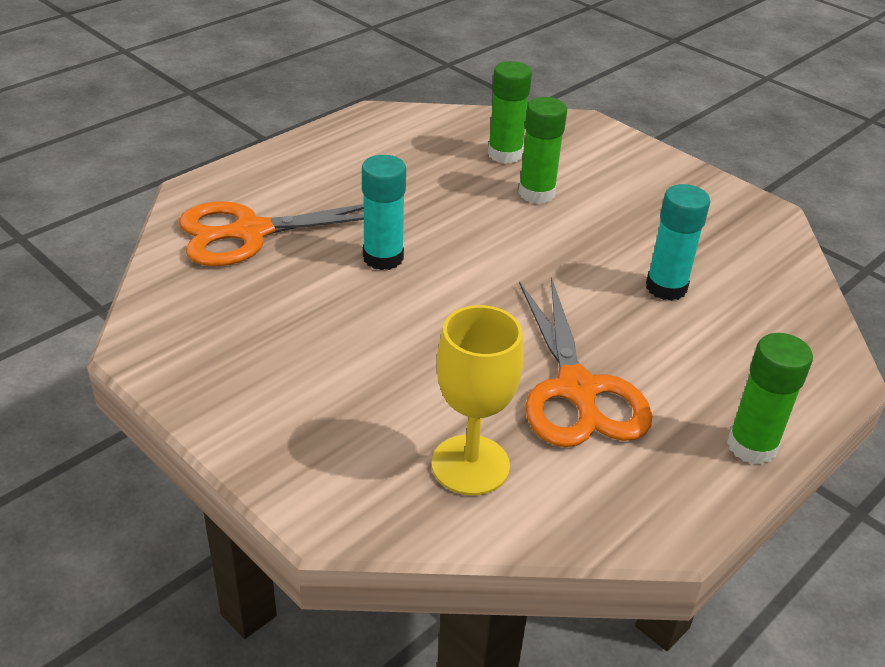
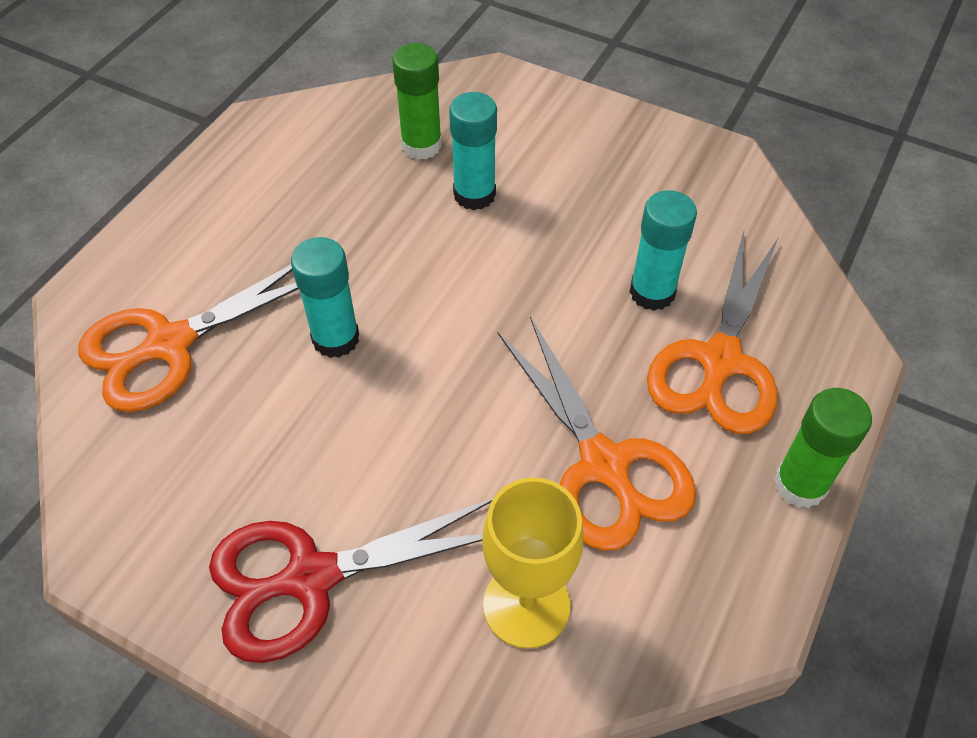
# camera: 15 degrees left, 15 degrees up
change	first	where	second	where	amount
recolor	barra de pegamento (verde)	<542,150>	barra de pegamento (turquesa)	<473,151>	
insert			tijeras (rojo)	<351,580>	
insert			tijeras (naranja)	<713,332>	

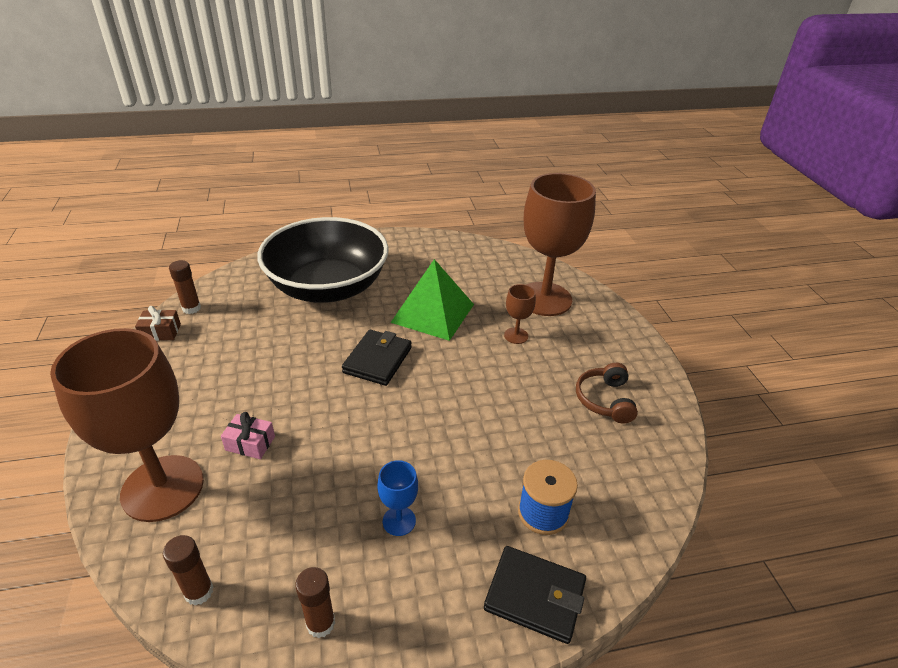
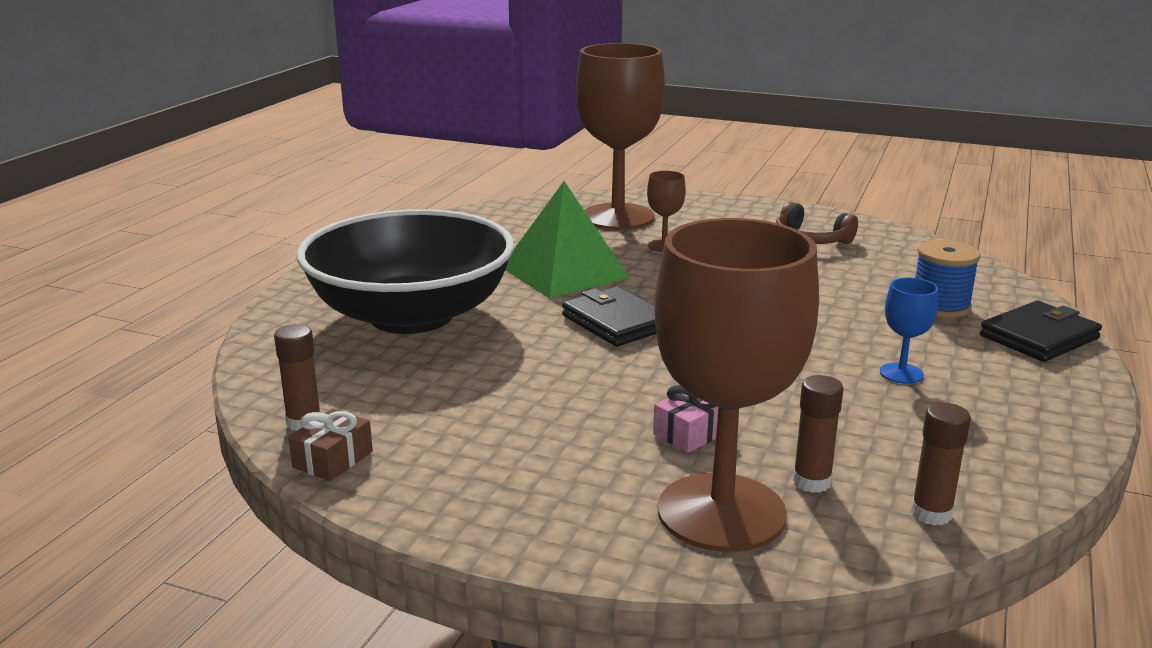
# camera: 55 degrees left, 15 degrees down
change	first	where	second	where	amount
move	barra de pegamento (marrón)	<315,602>		<818,434>	

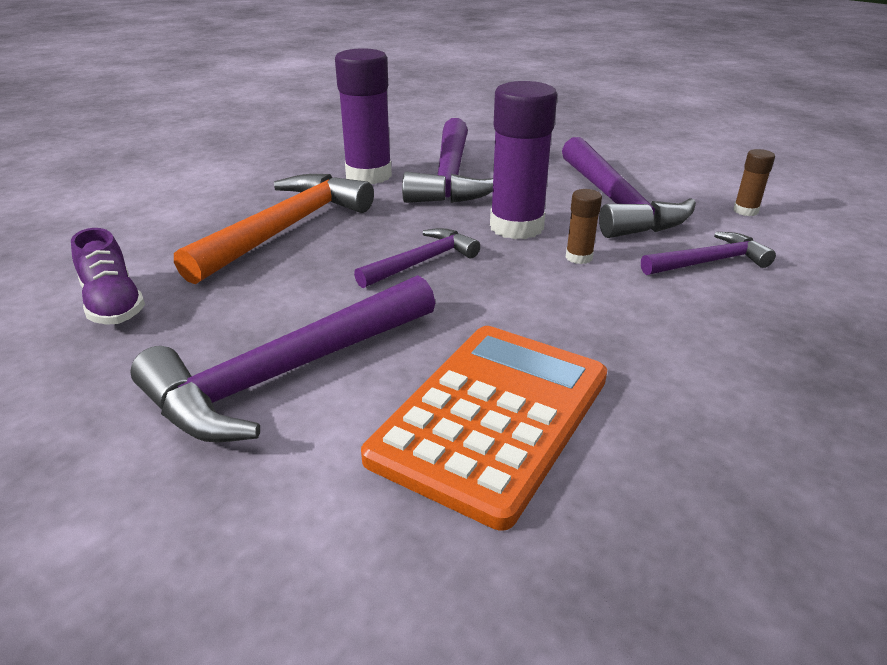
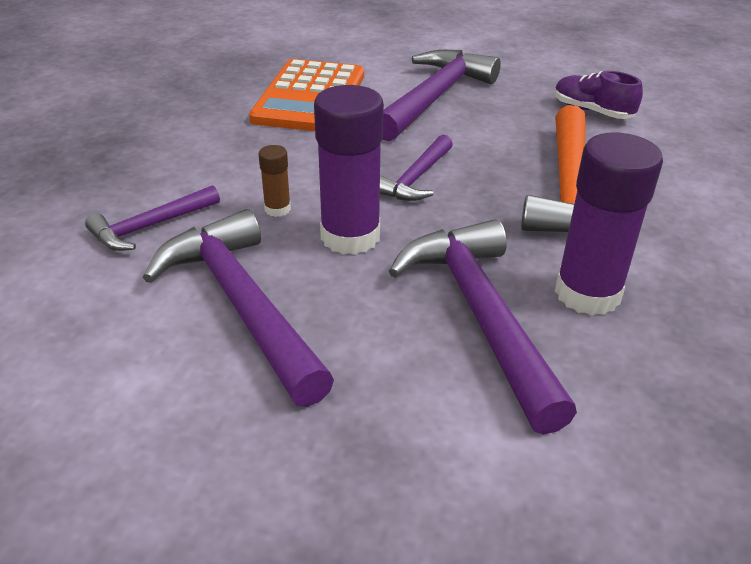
# camera: 160 degrees right, 5 degrees up
change	first	where	second	where	amount
delete	barra de pegamento (marrón)	<754,182>			

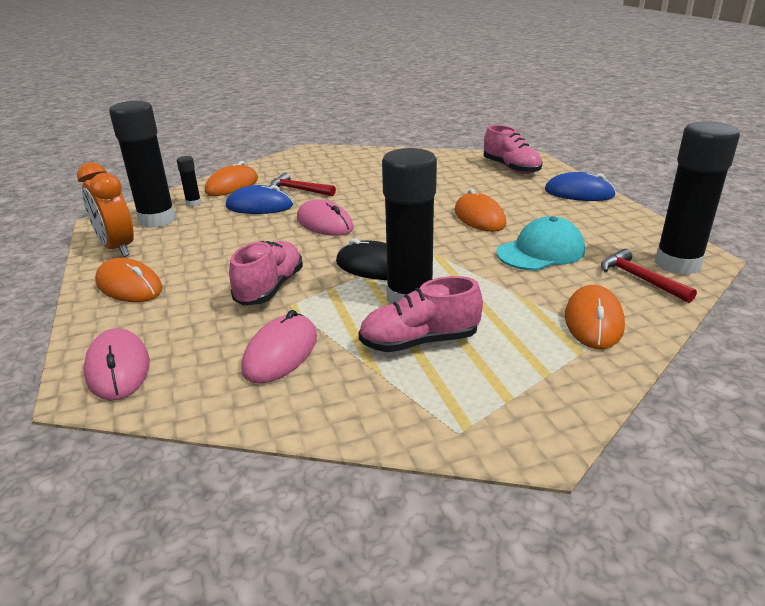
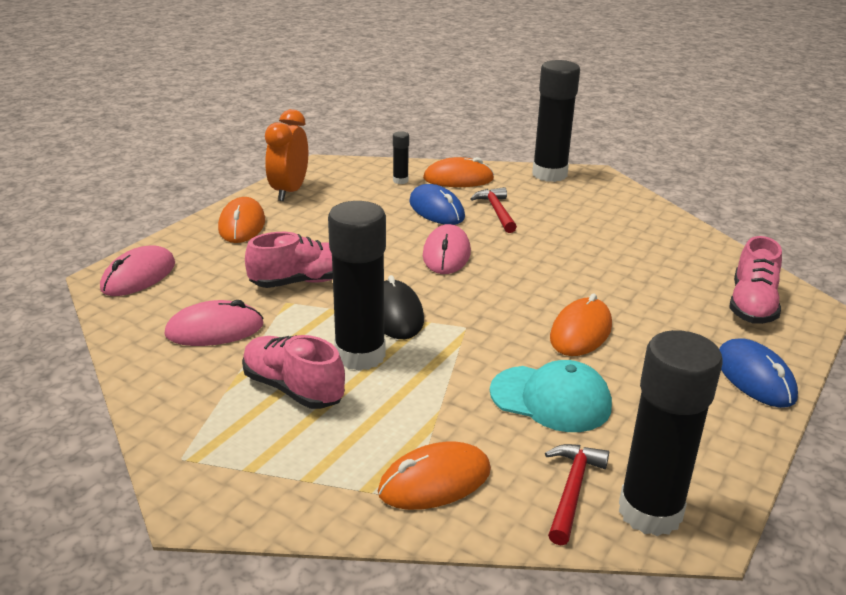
# camera: 50 degrees right, 0 degrees up
change	first	where	second	where	amount
move	barra de pegamento (negro)	<142,164>		<556,121>	

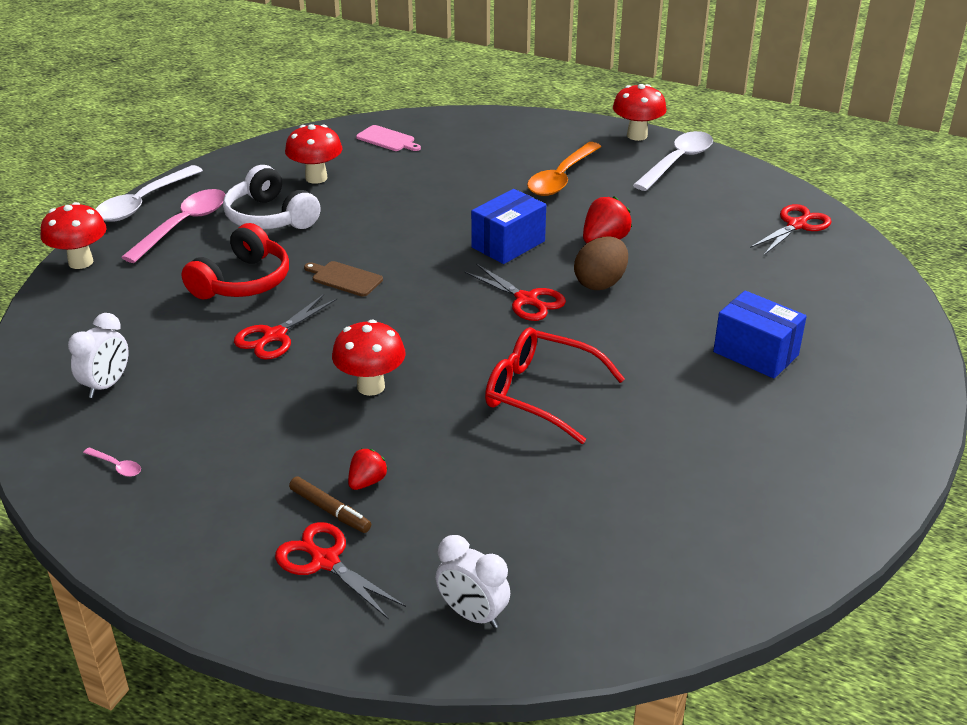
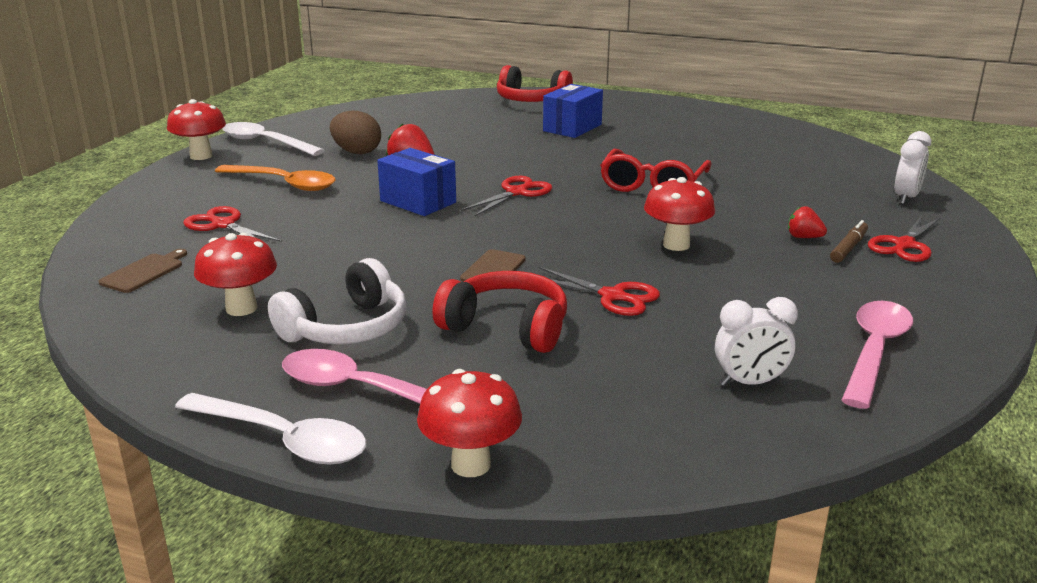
# camera: 95 degrees left, 10 degrees down
change	first	where	second	where	amount
rotate	despertador (blanco)	<98,355>		<756,341>	150 degrees clockwise
resize	cuchara (rosa)	<112,462>		<877,355>	x2.47
recolor	tabla de cortar (rosa)	<388,138>	tabla de cortar (marrón)	<143,271>	
move	huevo (marrón)	<601,263>		<355,132>	
move	tijeras (rojo)	<791,229>		<232,224>	
insert			auriculares (rojo)	<535,83>	

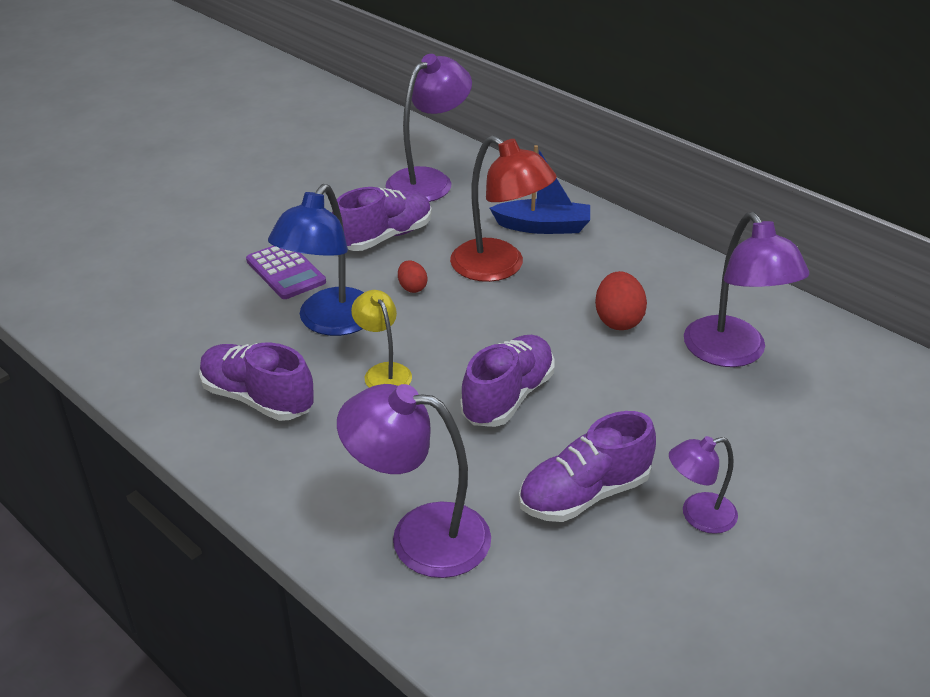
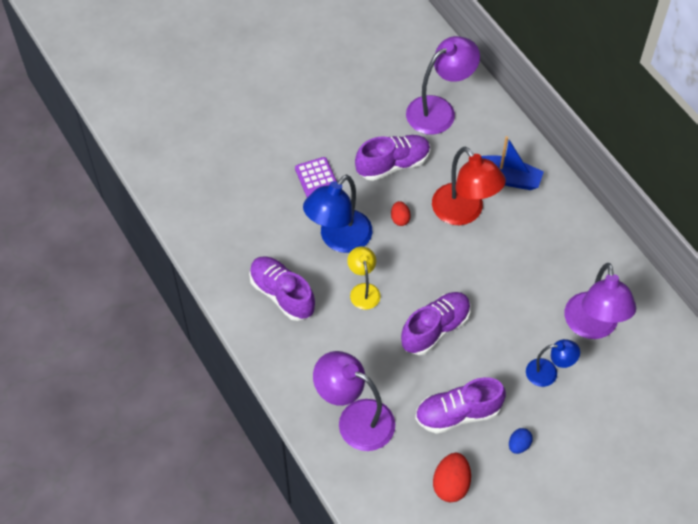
# camera: 15 degrees right, 20 degrees up
change	first	where	second	where	amount
move	huevo (rojo)	<621,300>		<452,477>	
replace	lámpara (morado)	<703,485>	huevo (azul)	<521,441>	
insert			lámpara (azul)	<553,363>	

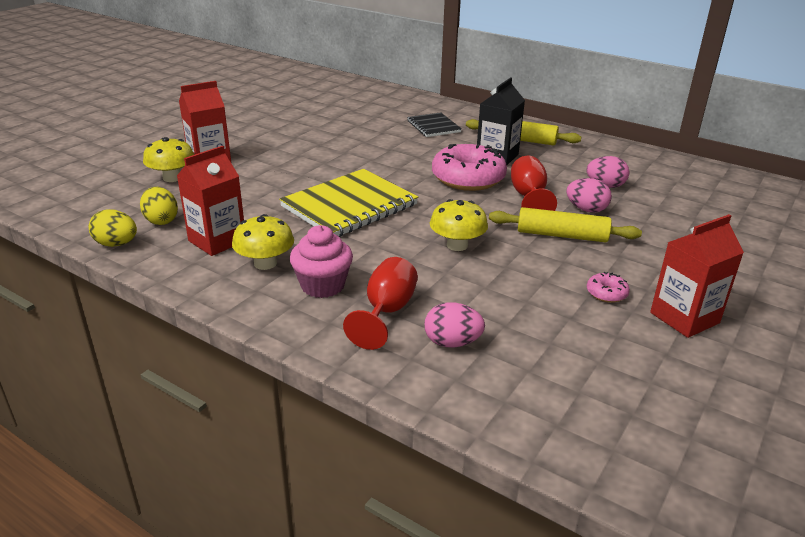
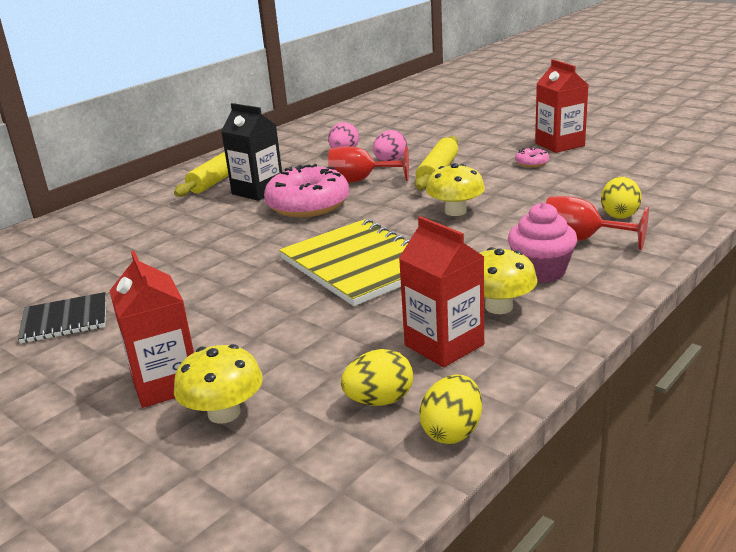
# camera: 80 degrees left, 5 degrees down
change	first	where	second	where	amount
move	cuaderno (negro)	<434,124>		<62,317>	
recolor	huevo (rosa)	<454,325>	huevo (amarillo)	<621,198>	

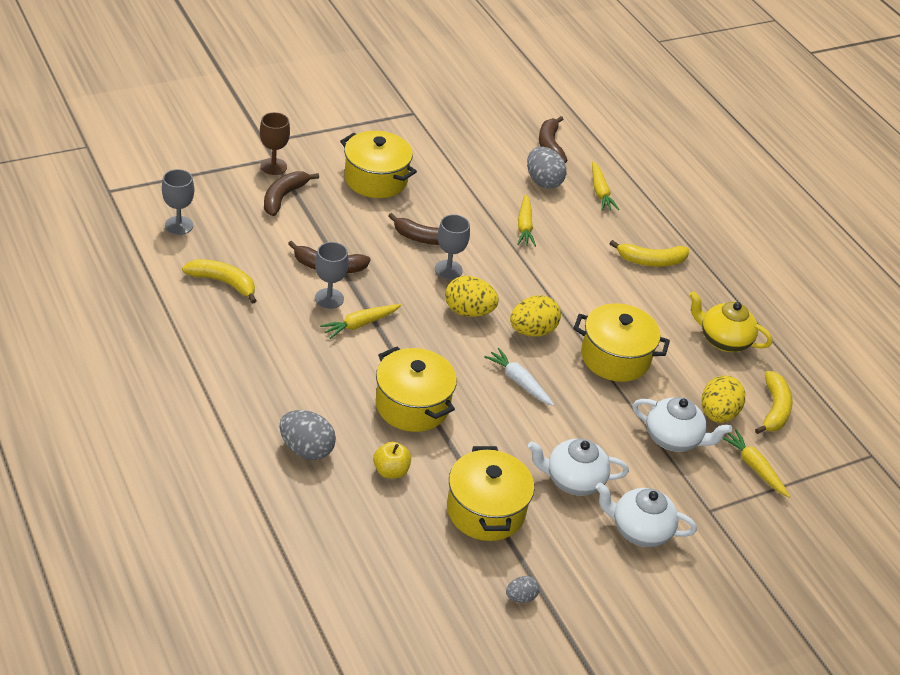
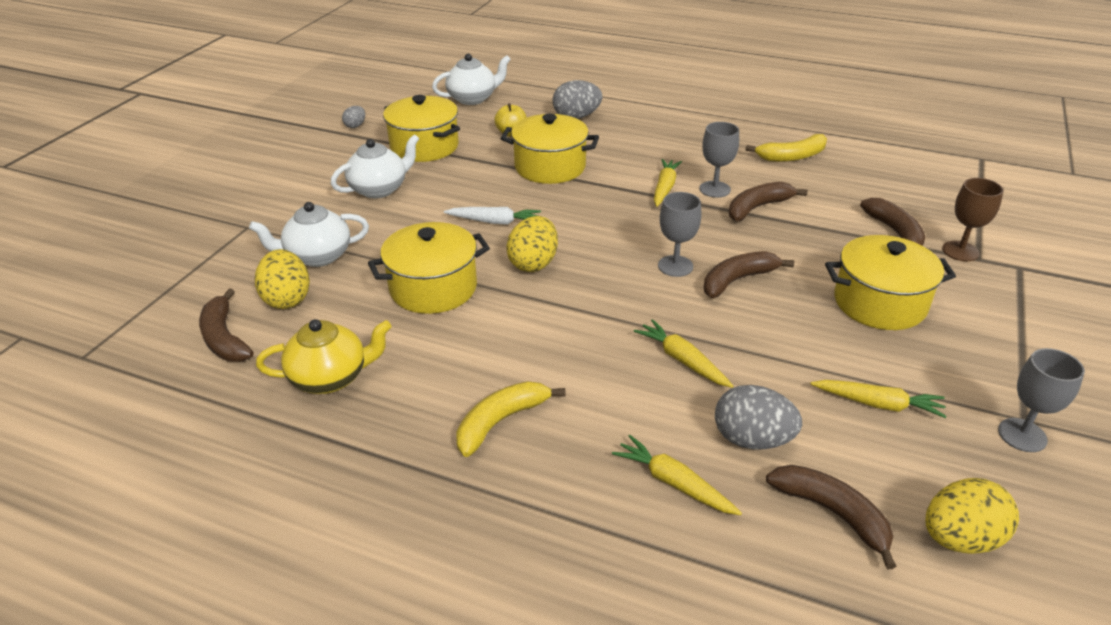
# camera: 145 degrees right, 5 degrees down
change	first	where	second	where	amount
move	copa (gris)	<178,202>		<1041,400>	
move	huevo (amarillo)	<472,296>		<972,516>	
move	tetera (blanco)	<646,514>		<471,79>	
move	zanahoria (amarillo)	<756,463>		<878,399>	
recolor	plátano (amarillo)	<774,402>	plátano (marrón)	<226,324>	

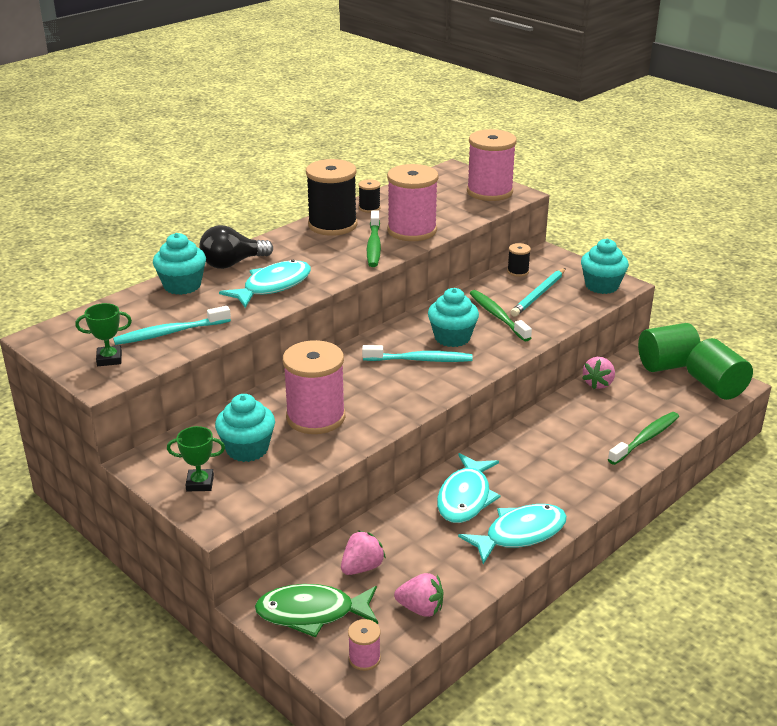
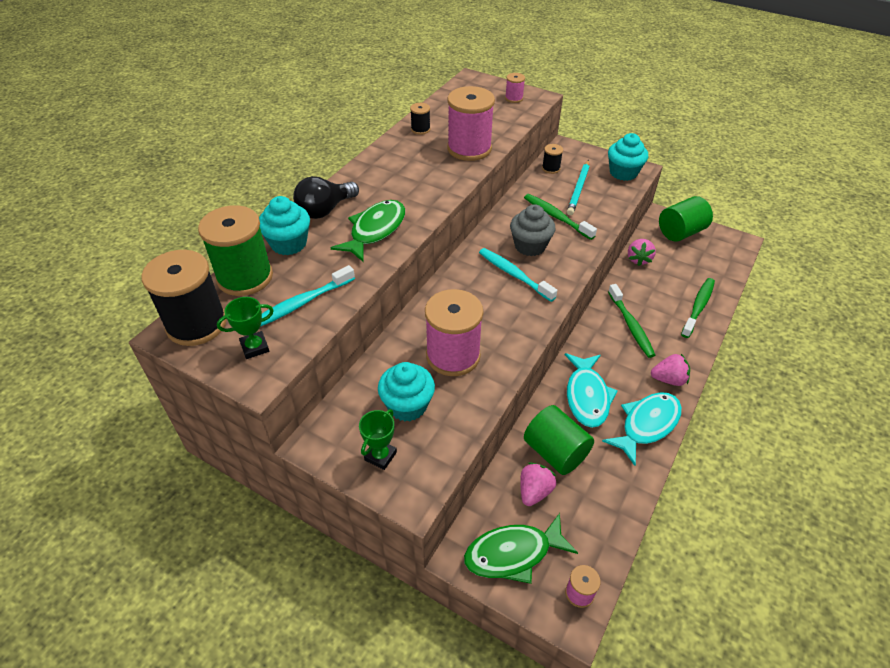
# camera: 15 degrees left, 15 degrees up
change	first	where	second	where	amount
rotate	trofeo (verde)	<196,458>		<378,439>	45 degrees counterclockwise
recolor	pez (turquesa)	<265,284>	pez (verde)	<368,231>	
move	carrete (negro)	<331,197>		<184,298>	
rotate	cepillo de dientes (turquesa)	<417,353>		<518,275>	120 degrees counterclockwise
move	cepillo de dientes (verde)	<374,238>		<631,321>	
move	fresa (rosa)	<419,595>		<670,370>	
recolor	magdalena (turquesa)	<453,317>	magdalena (gris)	<532,230>	
resize	carrete (rosa)	<492,165>		<515,88>	x0.45
move	cilindro (verde)	<719,369>		<559,440>	
insert			carrete (verde)	<235,250>	

